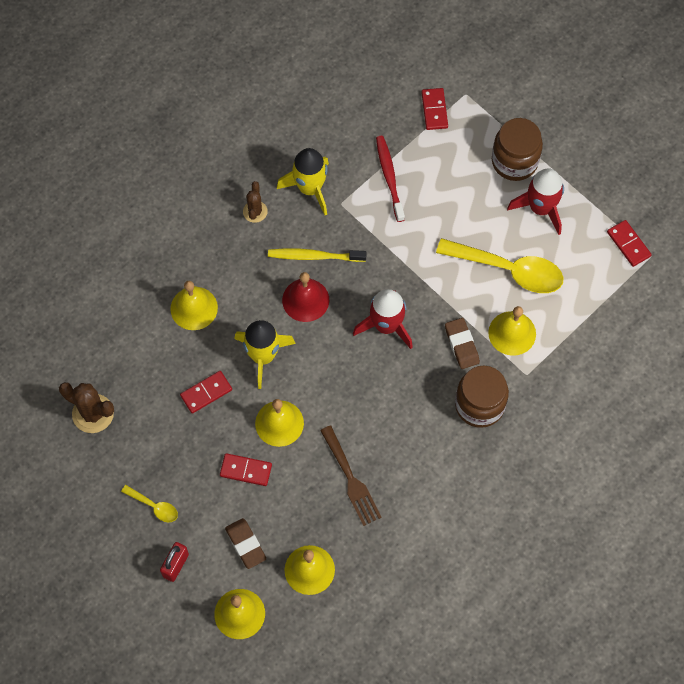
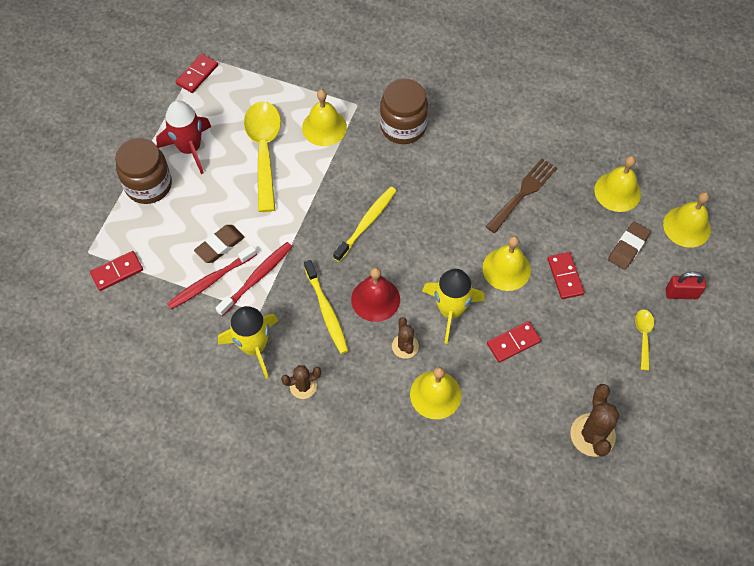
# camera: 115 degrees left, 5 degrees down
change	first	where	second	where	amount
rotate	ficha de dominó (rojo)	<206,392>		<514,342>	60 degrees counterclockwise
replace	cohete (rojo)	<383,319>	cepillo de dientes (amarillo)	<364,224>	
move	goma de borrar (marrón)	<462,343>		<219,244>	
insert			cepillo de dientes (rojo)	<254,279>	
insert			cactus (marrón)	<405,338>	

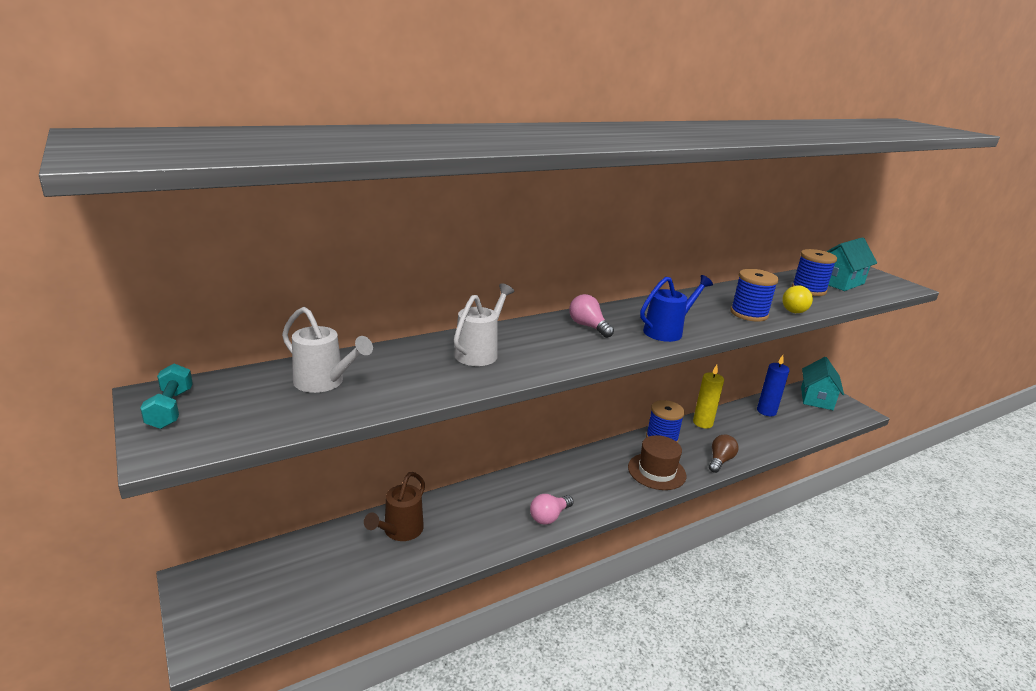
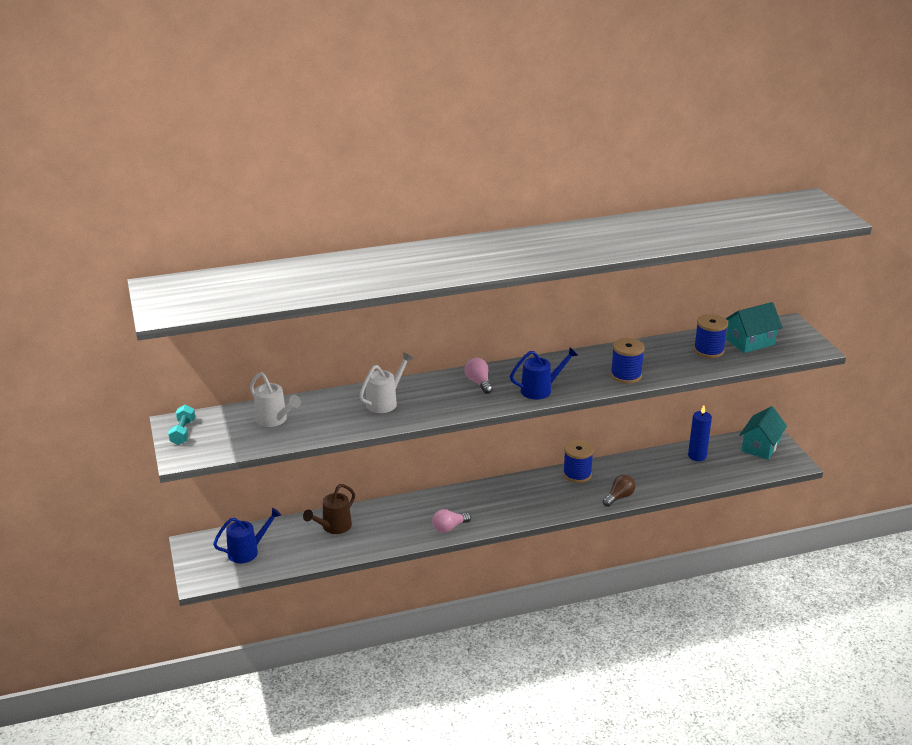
# camera: 15 degrees right, 5 degrees up
change	first	where	second	where	amount
delete	sombrero (marrón)	<657,462>			
delete	vela (amarillo)	<708,396>			
delete	bombilla (amarillo)	<797,299>			
insert			regadera (azul)	<247,535>	

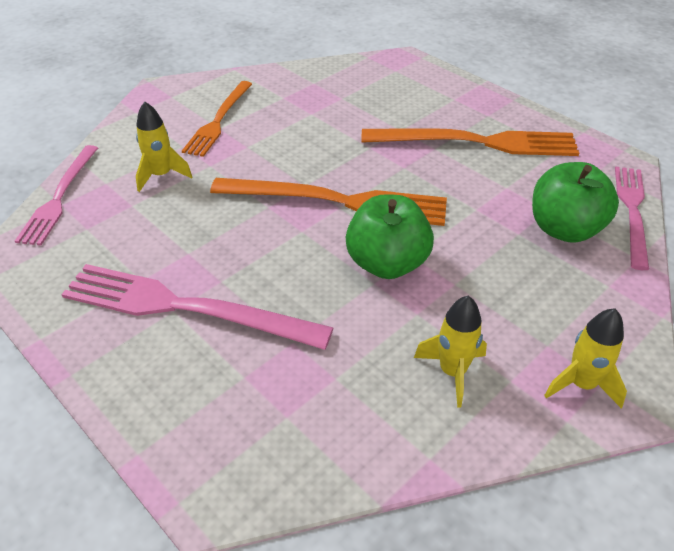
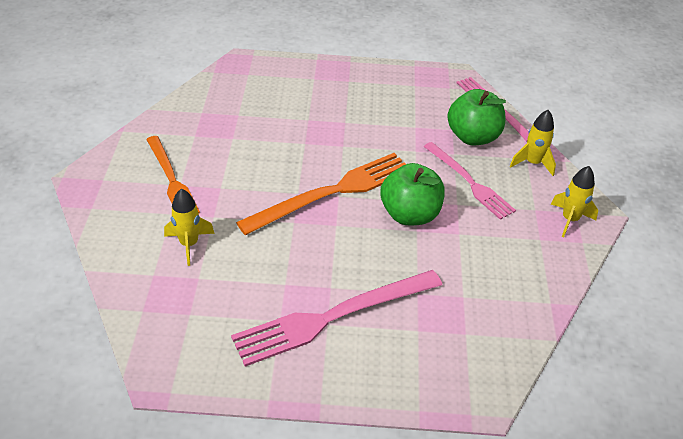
# camera: 45 degrees left, 0 degrees up
change	first	where	second	where	amount
move	tenedor (rosa)	<56,195>		<470,181>	
delete	tenedor (naranja)	<470,142>			
move	cohete (amarillo)	<450,352>		<533,143>	

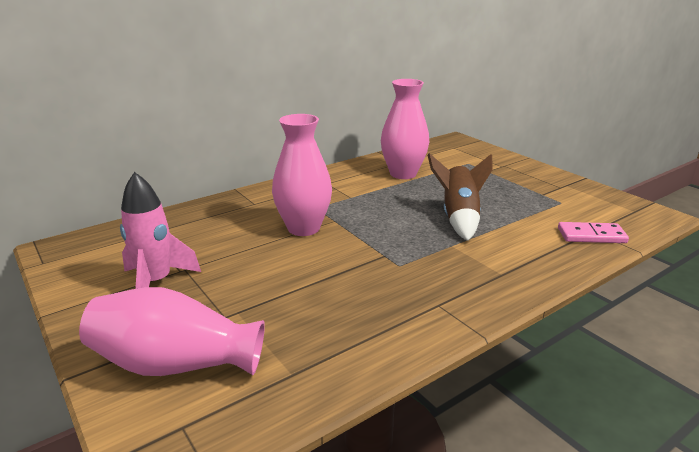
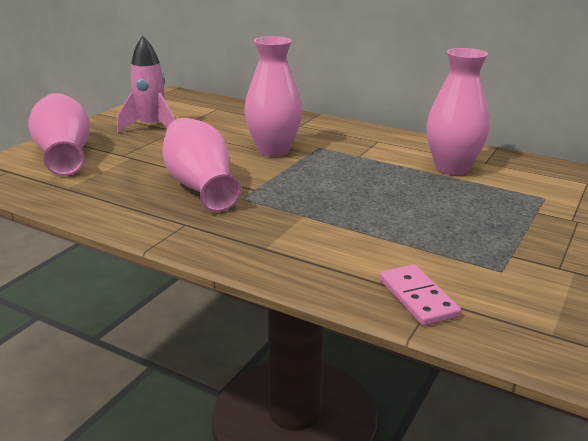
# camera: 65 degrees right, 0 degrees up
change	first	where	second	where	amount
delete	cohete (marrón)	<460,197>			
insert			florero (rosa)	<202,165>	

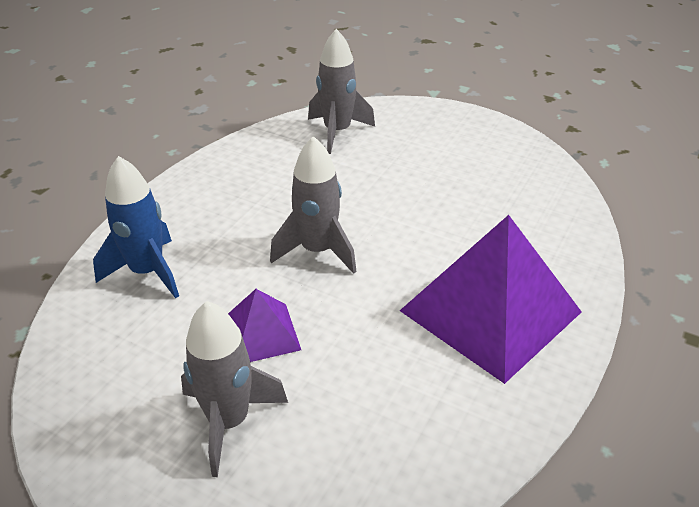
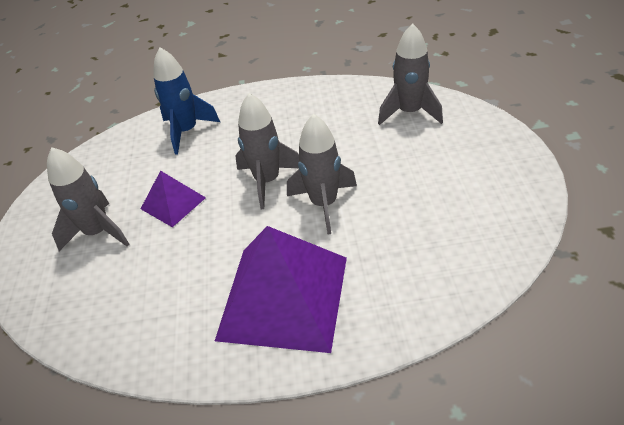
# camera: 60 degrees right, 5 degrees up
change	first	where	second	where	amount
insert			cohete (gris)	<322,174>	

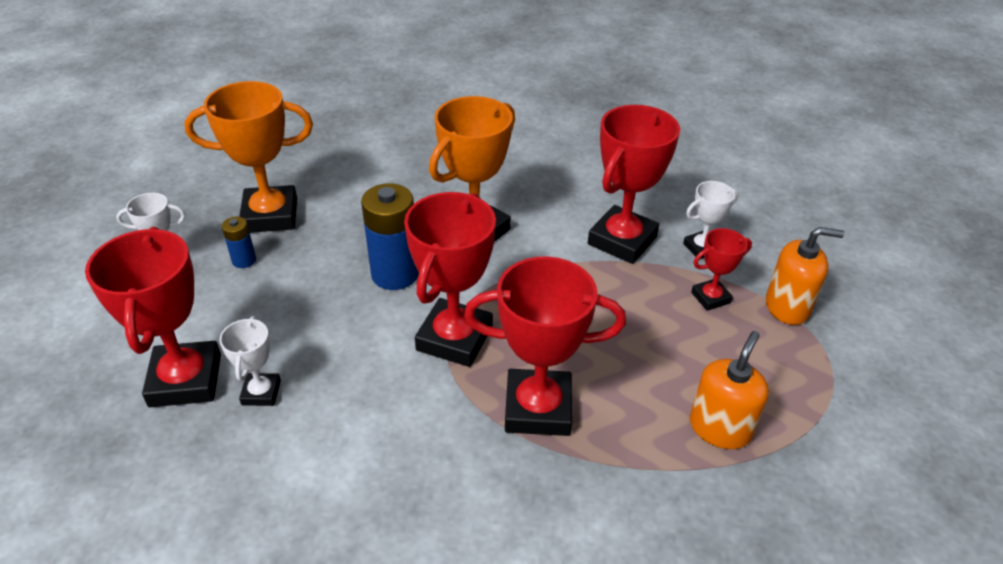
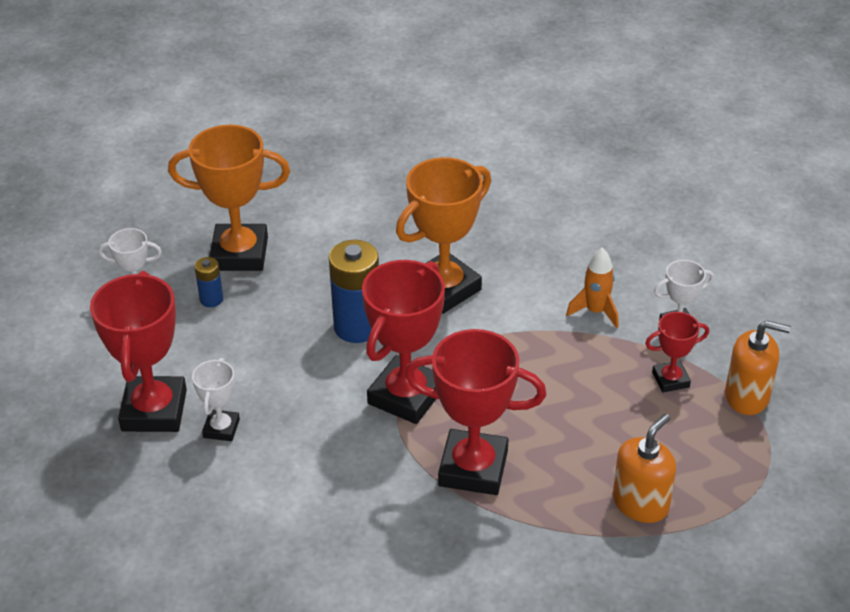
# camera: 10 degrees right, 0 degrees up
change	first	where	second	where	amount
replace	trofeo (rojo)	<634,184>	cohete (naranja)	<592,288>	

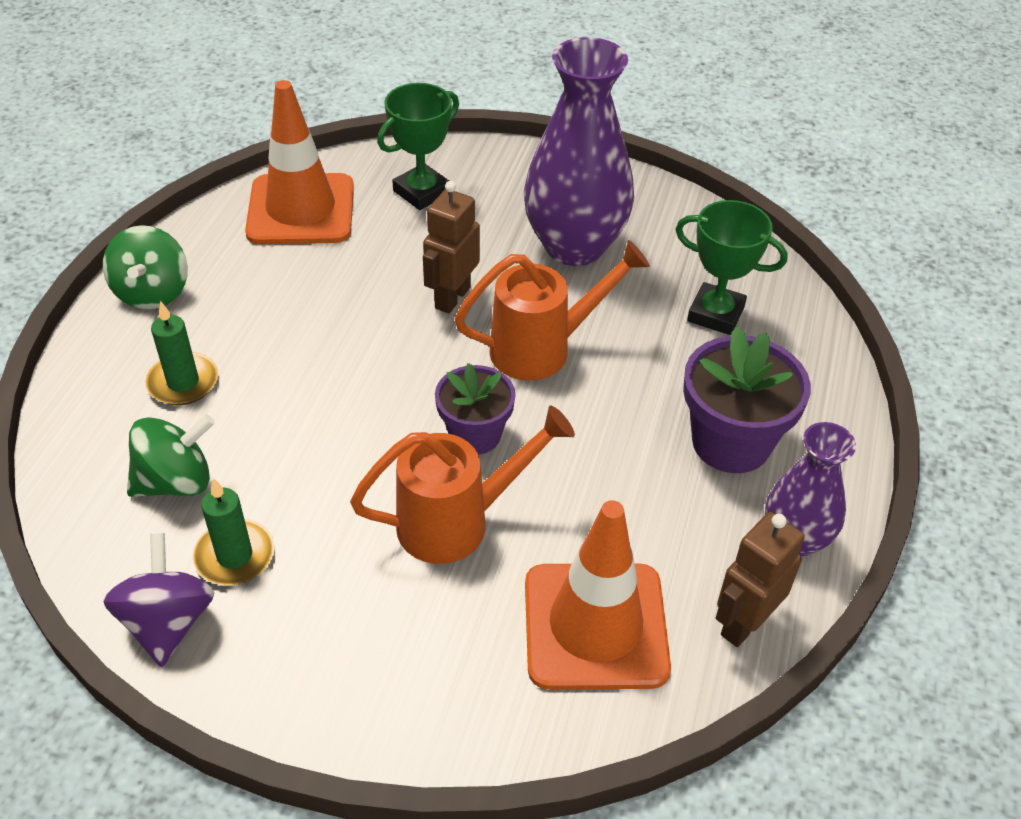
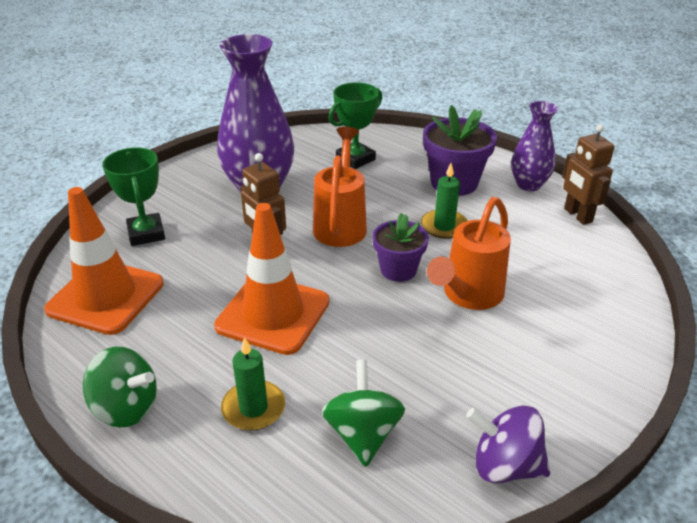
# camera: 65 degrees left, 10 degrees down
change	first	where	second	where	amount
move	vela (verde)	<233,531>		<444,201>	
rotate	regadera (naranja)	<462,484>		<469,253>	150 degrees counterclockwise
move	cono de tráfico (naranja)	<598,595>		<271,279>	

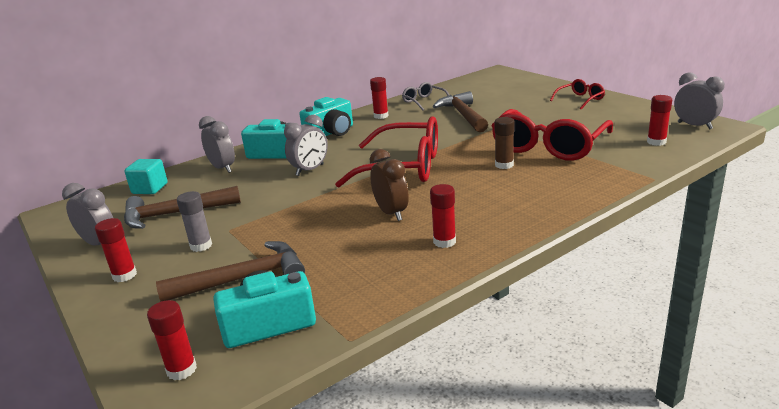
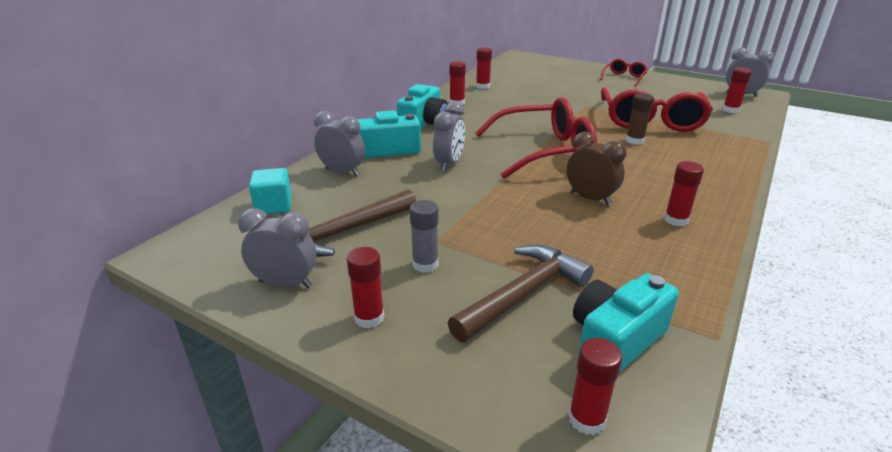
# camera: 25 degrees left, 5 degrees up
change	first	where	second	where	amount
replace	gafas (gris)	<425,96>	barra de pegamento (rojo)	<484,68>	
delete	martillo (marrón)	<460,111>			

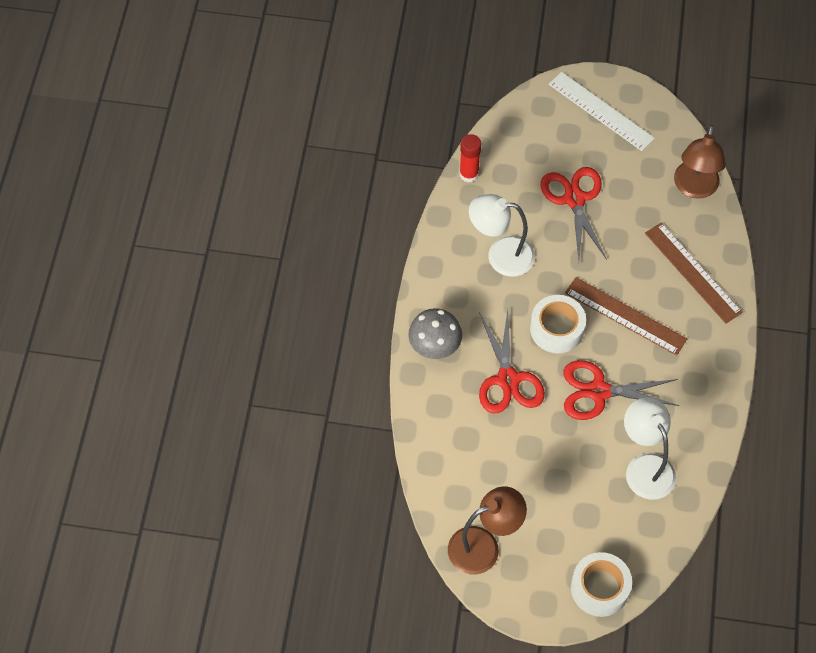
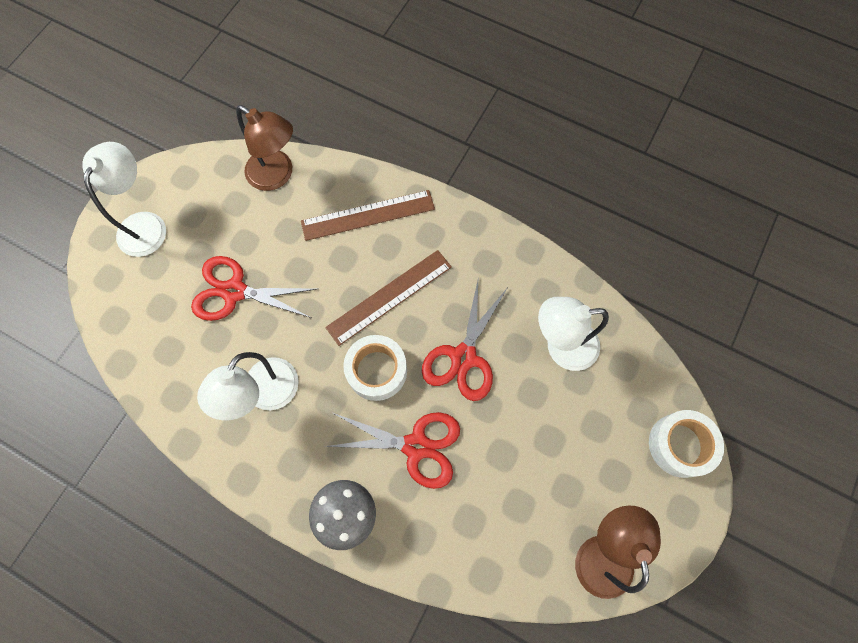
# camera: 70 degrees left, 10 degrees up
change	first	where	second	where	amount
delete	barra de pegamento (rojo)	<470,158>			
replace	regla (blanco)	<602,111>	lámpara (blanco)	<124,199>	

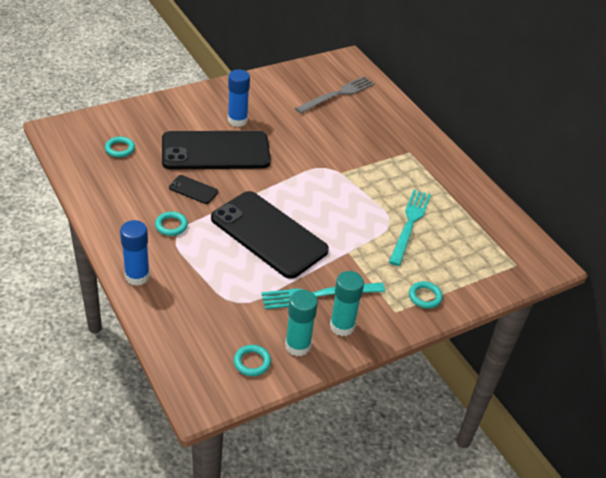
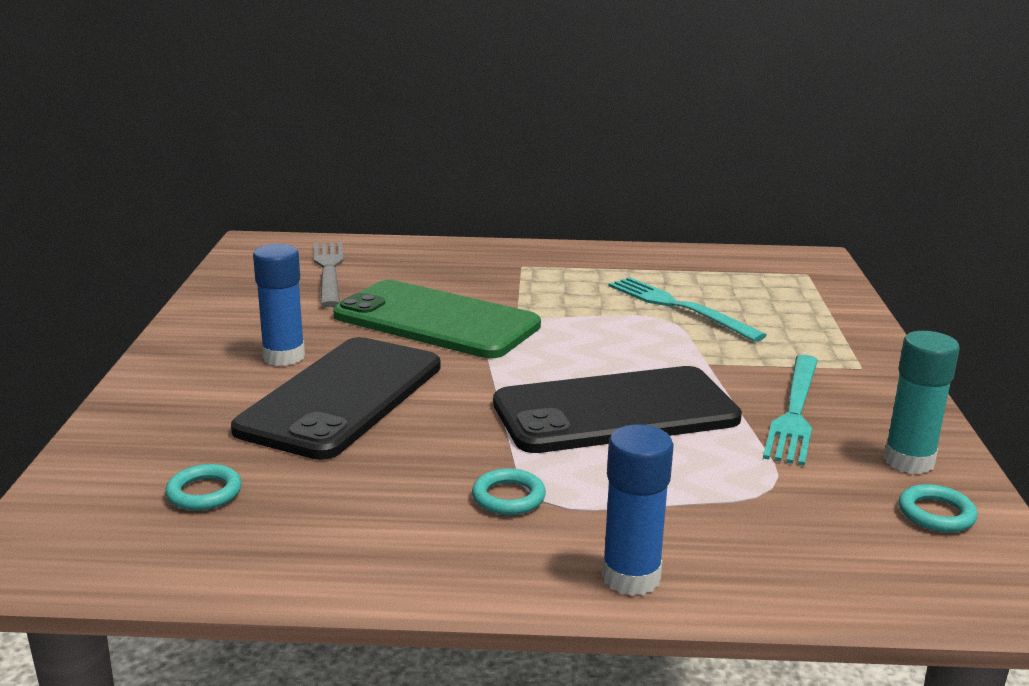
# camera: 55 degrees left, 20 degrees down
change	first	where	second	where	amount
delete	móvil (negro)	<193,189>			
delete	barra de pegamento (turquesa)	<347,303>			
delete	anillo (turquesa)	<426,295>			
insert			móvil (verde)	<437,319>	

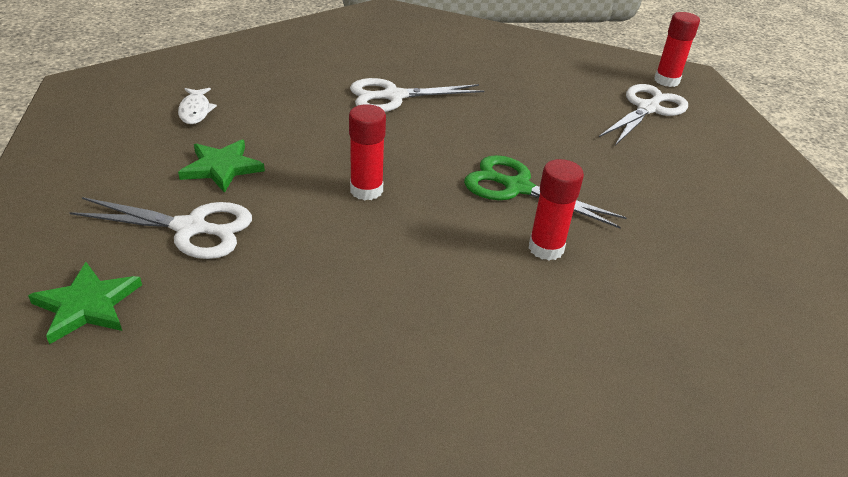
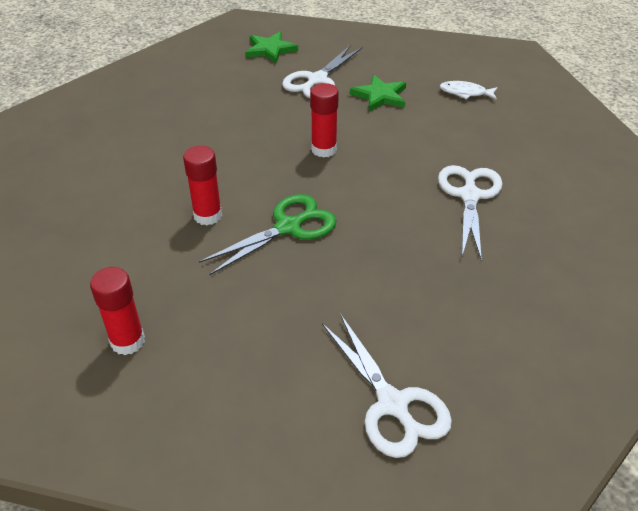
# camera: 115 degrees right, 5 degrees up
change	first	where	second	where	amount
move	barra de pegamento (rojo)	<677,49>		<117,311>	

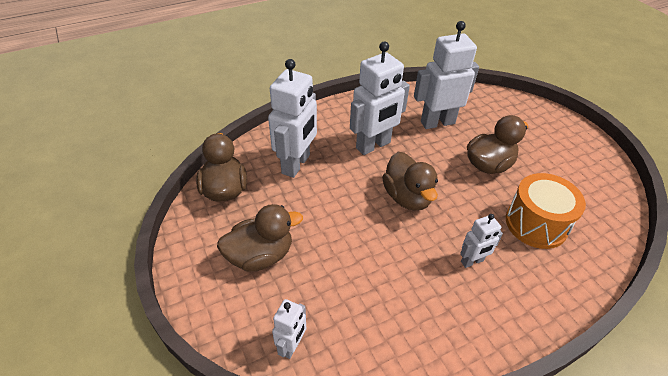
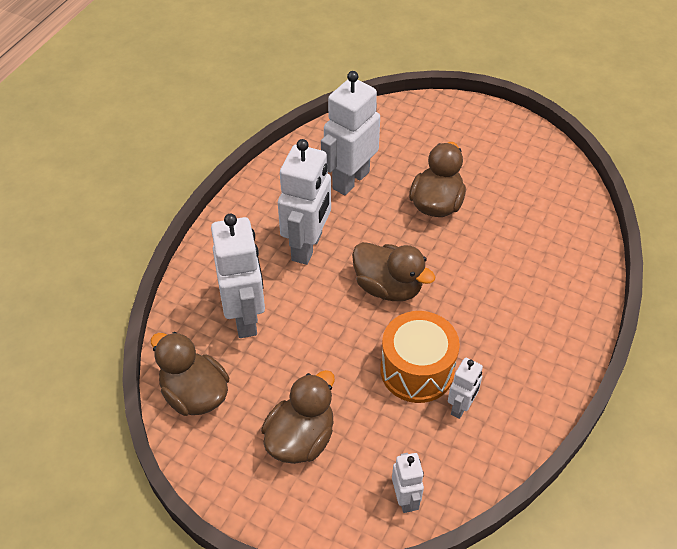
# camera: 35 degrees left, 5 degrees up
change	first	where	second	where	amount
move	robot (blanco)	<481,241>		<465,388>	
move	tambor (naranja)	<546,211>		<420,357>	

